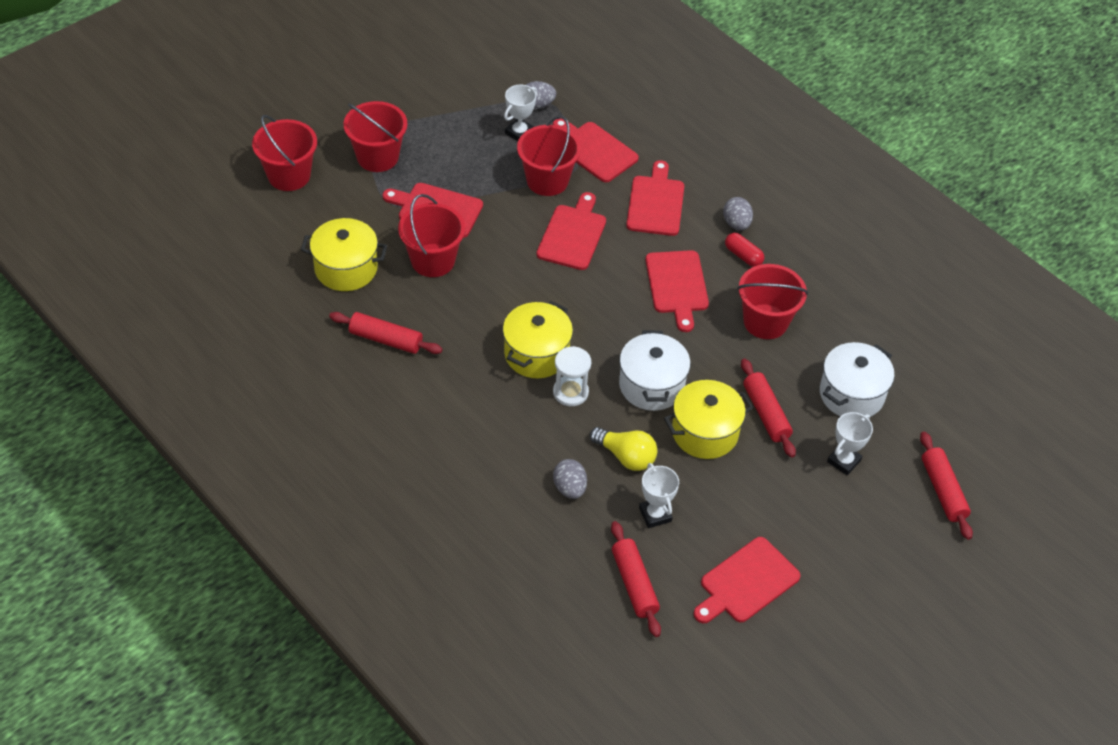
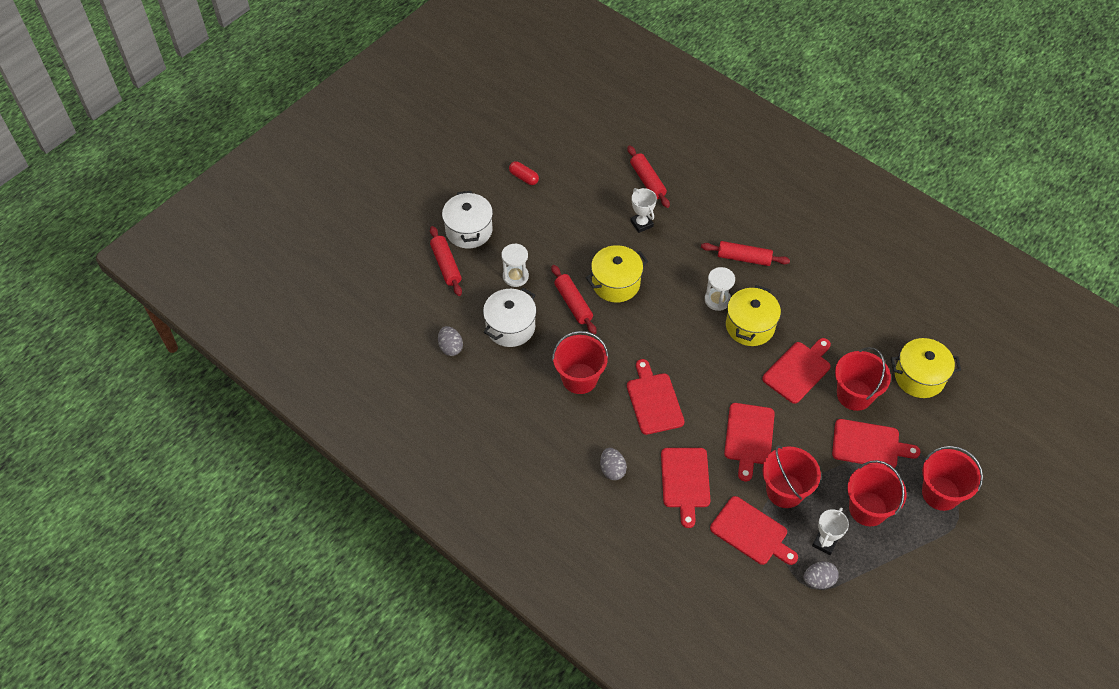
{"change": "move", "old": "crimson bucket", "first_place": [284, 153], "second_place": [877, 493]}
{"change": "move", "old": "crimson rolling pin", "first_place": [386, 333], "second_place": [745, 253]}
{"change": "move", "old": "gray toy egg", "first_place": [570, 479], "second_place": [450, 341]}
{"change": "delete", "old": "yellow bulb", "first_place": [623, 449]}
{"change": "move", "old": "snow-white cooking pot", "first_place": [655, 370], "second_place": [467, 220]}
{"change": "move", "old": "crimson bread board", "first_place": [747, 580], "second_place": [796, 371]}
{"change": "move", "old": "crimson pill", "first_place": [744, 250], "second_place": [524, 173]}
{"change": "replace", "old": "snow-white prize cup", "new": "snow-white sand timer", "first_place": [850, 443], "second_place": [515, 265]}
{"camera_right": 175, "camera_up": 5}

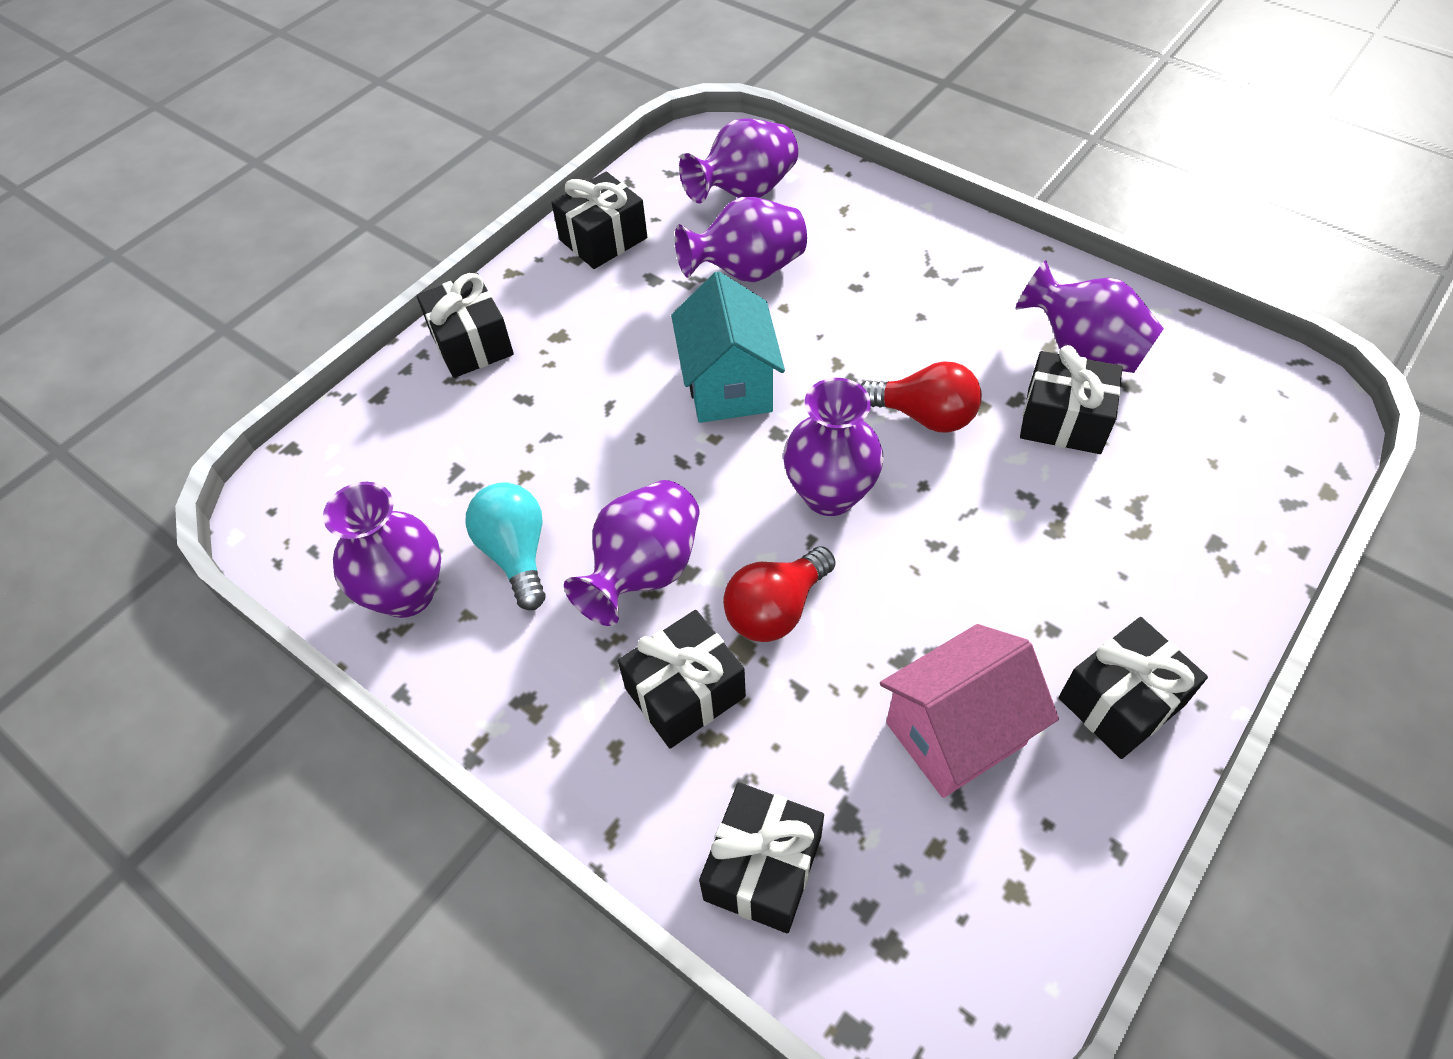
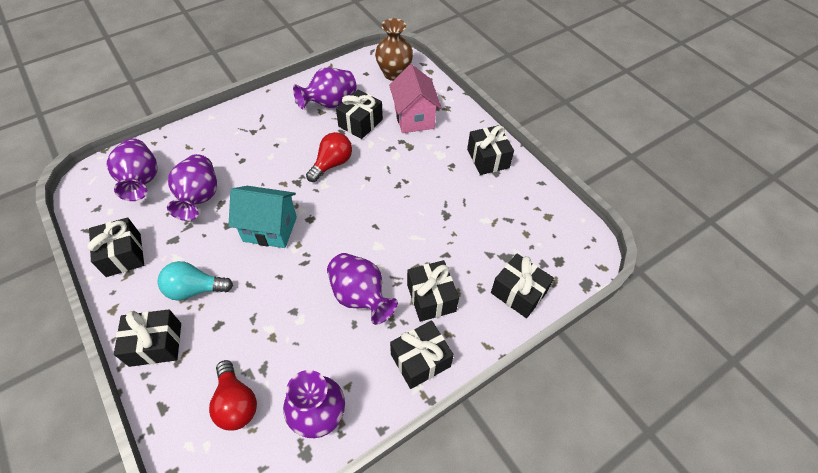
{"change": "move", "old": "aqua bulb", "first_place": [505, 546], "second_place": [195, 281]}
{"change": "move", "old": "crimson bulb", "first_place": [779, 594], "second_place": [233, 395]}
{"change": "delete", "old": "violet flower vase", "first_place": [834, 447]}
{"change": "move", "old": "rosy house", "first_place": [969, 711], "second_place": [415, 98]}
{"change": "insert", "new": "brown flower vase", "second_place": [394, 49]}
{"change": "insert", "new": "jet-black gift", "second_place": [422, 354]}
{"camera_right": -75, "camera_up": 0}

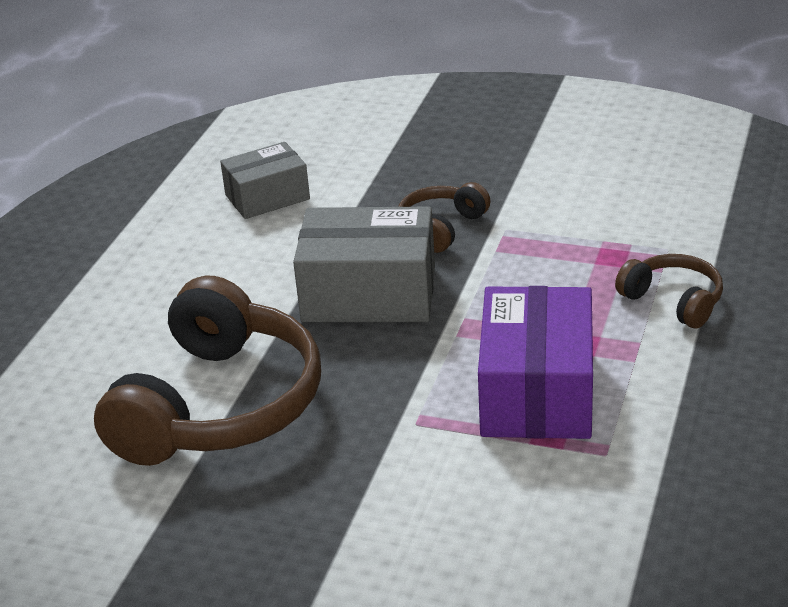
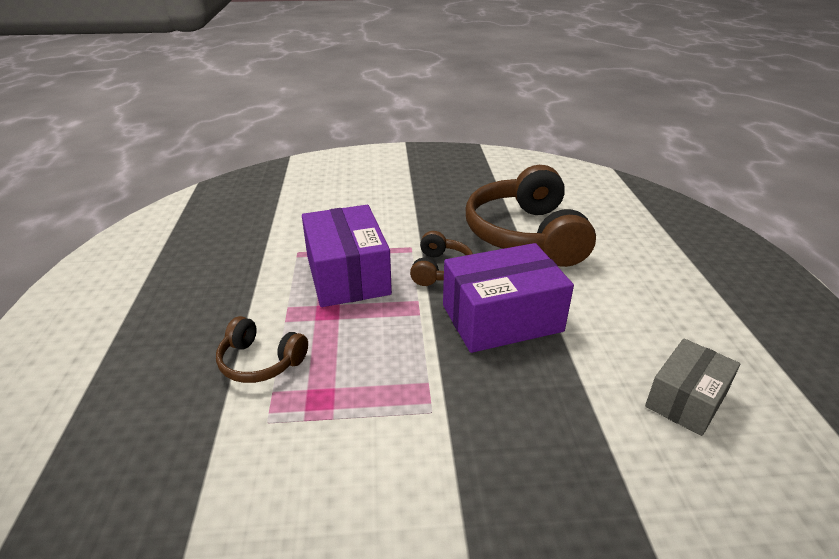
{"change": "recolor", "old": "gray package", "new": "violet package", "first_place": [364, 264], "second_place": [508, 298]}
{"change": "move", "old": "brown headphones", "first_place": [444, 217], "second_place": [441, 258]}
{"camera_right": 155, "camera_up": 0}

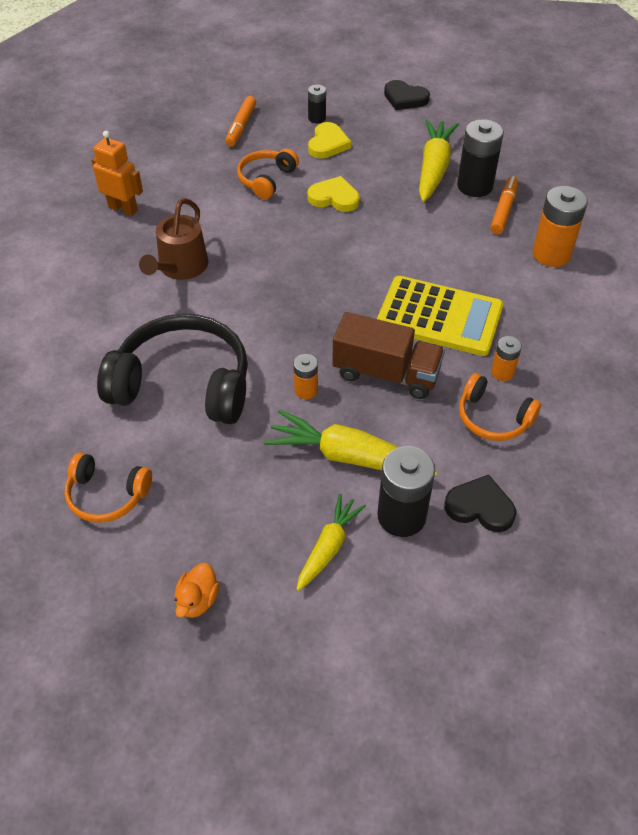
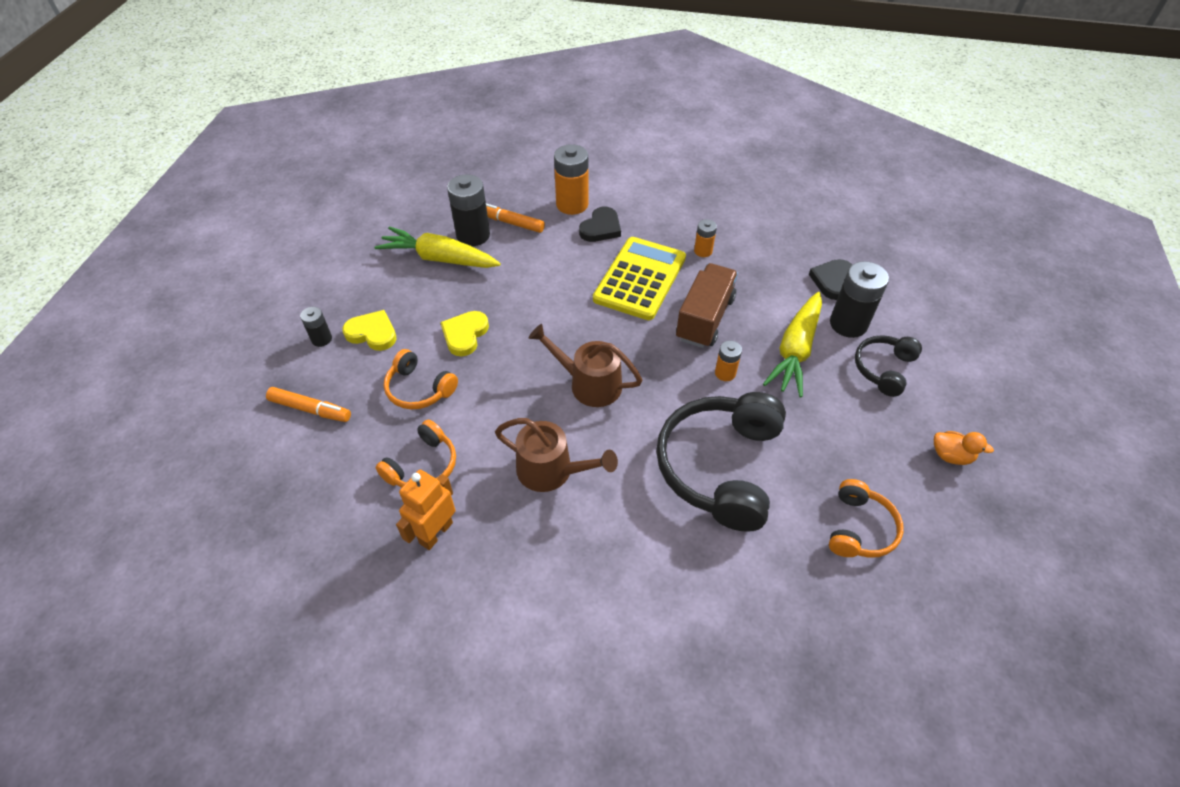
{"change": "replace", "old": "yellow toy carrot", "new": "jet-black headphones", "first_place": [331, 542], "second_place": [888, 366]}
{"change": "move", "old": "jet-black heart shape", "first_place": [407, 95], "second_place": [600, 224]}
{"change": "move", "old": "orange-coloured headphones", "first_place": [500, 407], "second_place": [416, 454]}
{"change": "insert", "new": "brown watering pot", "second_place": [585, 365]}
{"camera_right": -85, "camera_up": 0}

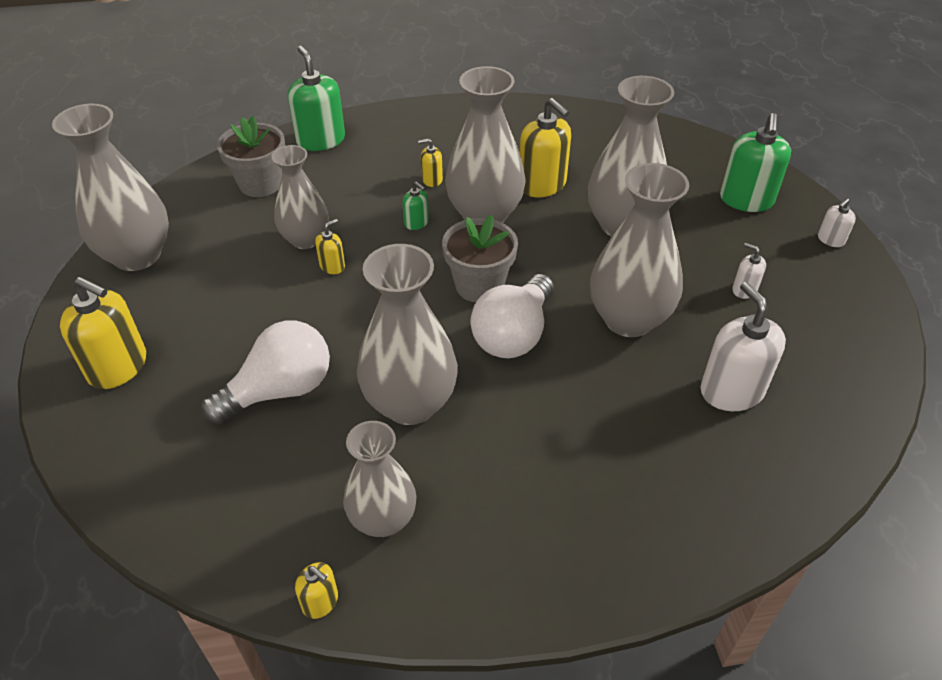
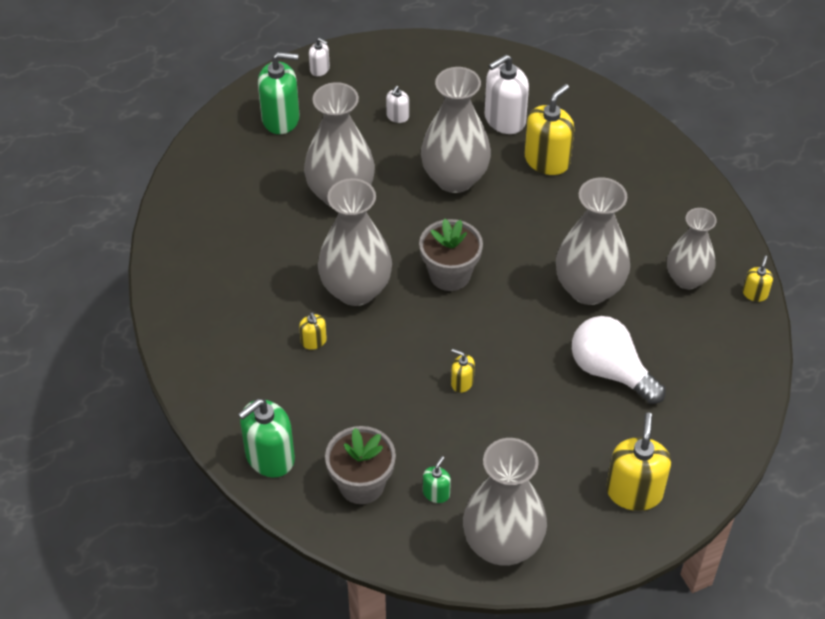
{"change": "delete", "old": "gray flower vase", "first_place": [300, 197]}
{"change": "move", "old": "green soap pump", "first_place": [415, 206], "second_place": [437, 479]}
{"change": "delete", "old": "snow-white bulb", "first_place": [512, 316]}
{"change": "move", "old": "yellow soap pump", "first_place": [545, 147], "second_place": [549, 129]}
{"camera_right": -105, "camera_up": 5}

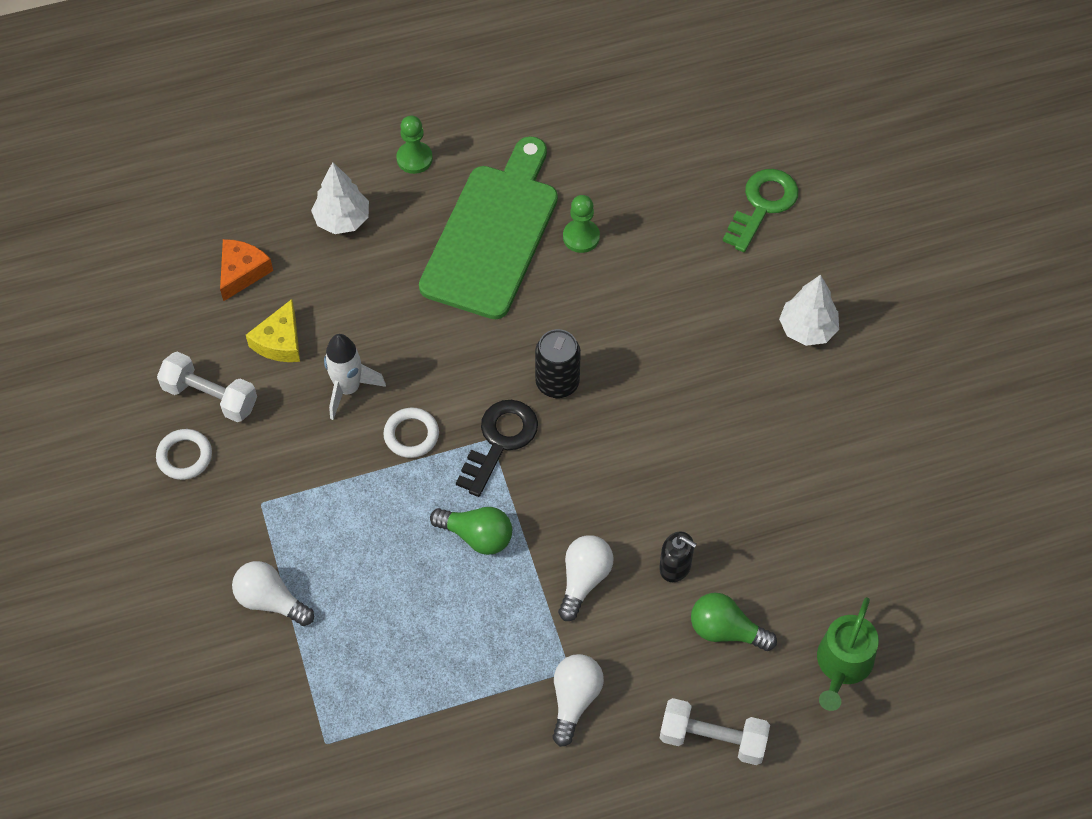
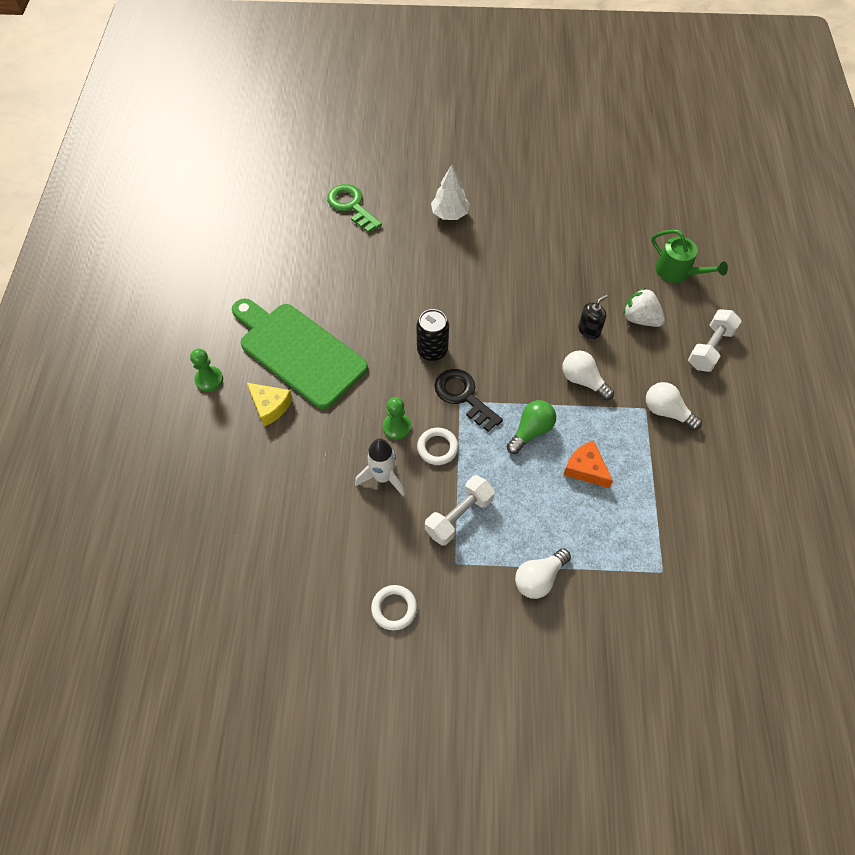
{"change": "move", "old": "snow-white dumbbell", "first_place": [207, 387], "second_place": [460, 510]}
{"change": "move", "old": "orange-coloured cheese wedge", "first_place": [246, 270], "second_place": [588, 464]}
{"change": "move", "old": "yellow cheese wedge", "first_place": [273, 330], "second_place": [270, 404]}
{"change": "delete", "old": "snow-white tree", "first_place": [340, 198]}
{"change": "move", "old": "green chess pawn", "first_place": [581, 224], "second_place": [397, 418]}
{"change": "replace", "old": "green bulb", "new": "snow-white berry", "first_place": [734, 622], "second_place": [644, 307]}
{"camera_right": -70, "camera_up": 0}

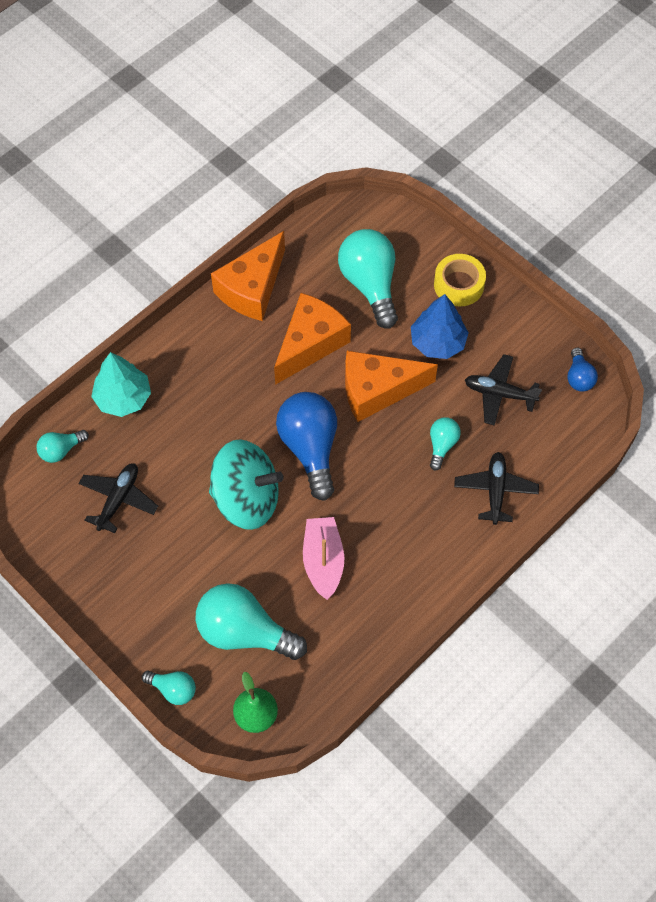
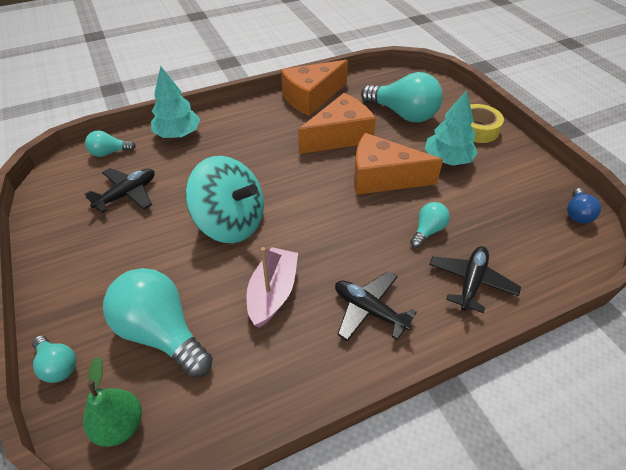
{"change": "delete", "old": "royal blue bulb", "first_place": [306, 446]}
{"change": "rotate", "old": "aqua bulb", "first_place": [368, 278], "second_place": [402, 97], "degrees": 120}
{"change": "recolor", "old": "royal blue tree", "new": "aqua tree", "first_place": [440, 326], "second_place": [451, 128]}
{"change": "move", "old": "jet-black toy plane", "first_place": [503, 389], "second_place": [376, 306]}
{"camera_right": 20, "camera_up": -15}

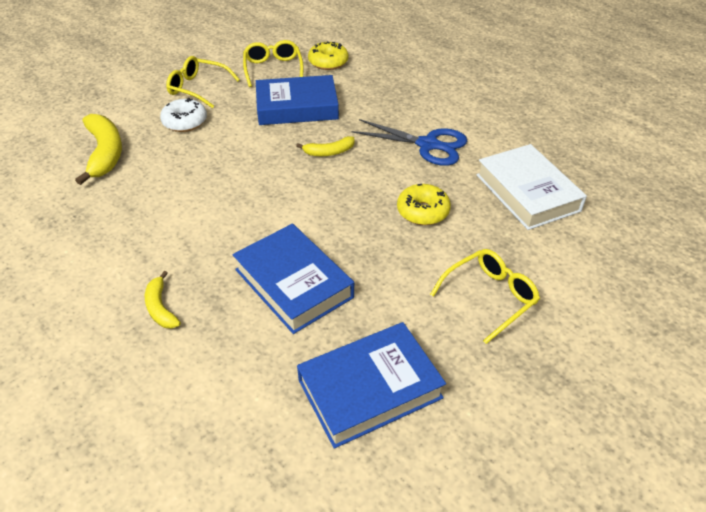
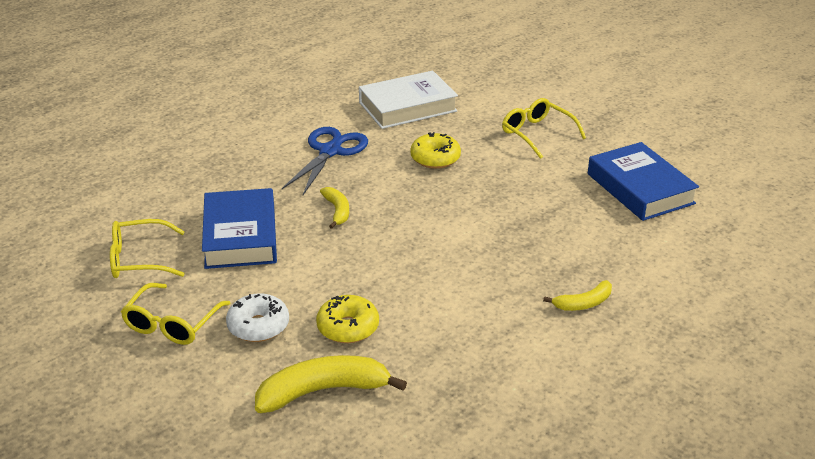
{"change": "delete", "old": "royal blue hardback", "first_place": [293, 279]}
{"change": "move", "old": "yellow donut", "first_place": [328, 55], "second_place": [347, 319]}
{"camera_right": -90, "camera_up": -10}

